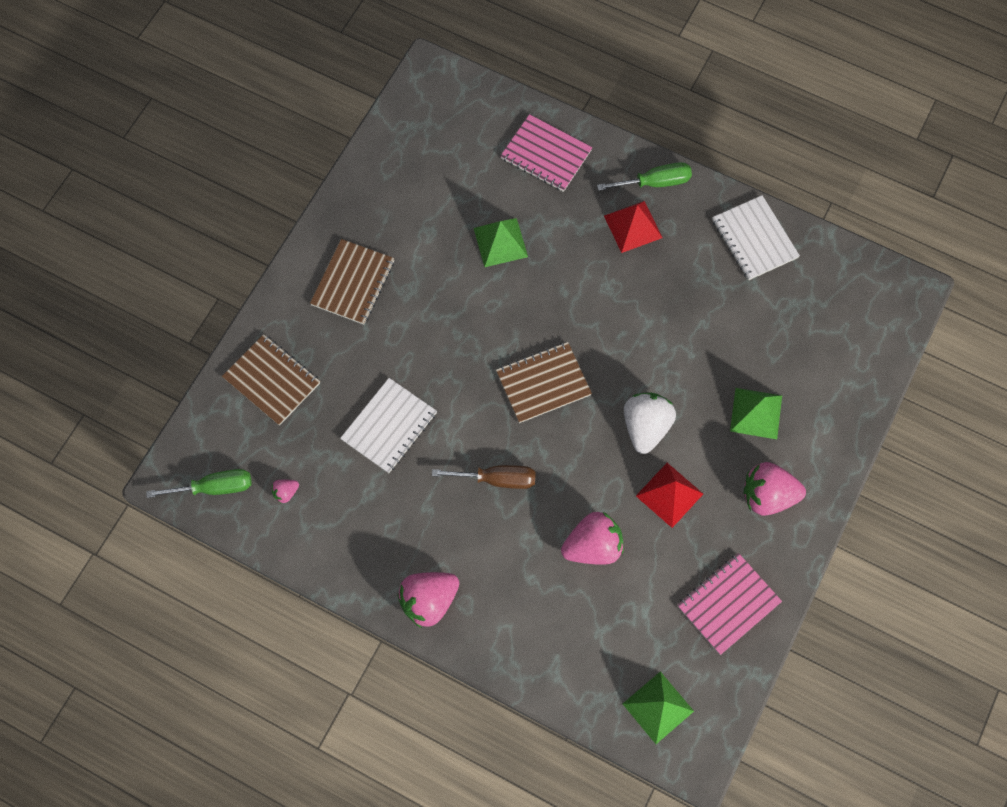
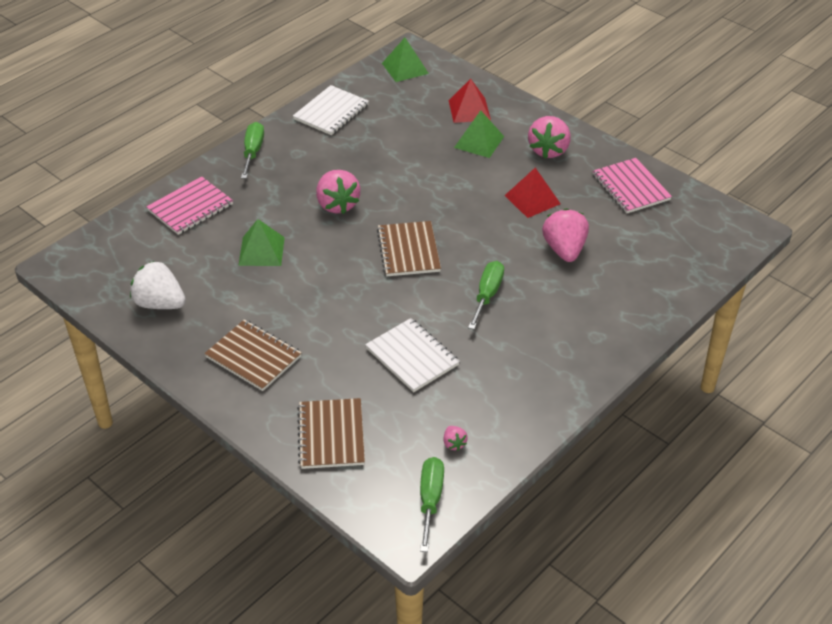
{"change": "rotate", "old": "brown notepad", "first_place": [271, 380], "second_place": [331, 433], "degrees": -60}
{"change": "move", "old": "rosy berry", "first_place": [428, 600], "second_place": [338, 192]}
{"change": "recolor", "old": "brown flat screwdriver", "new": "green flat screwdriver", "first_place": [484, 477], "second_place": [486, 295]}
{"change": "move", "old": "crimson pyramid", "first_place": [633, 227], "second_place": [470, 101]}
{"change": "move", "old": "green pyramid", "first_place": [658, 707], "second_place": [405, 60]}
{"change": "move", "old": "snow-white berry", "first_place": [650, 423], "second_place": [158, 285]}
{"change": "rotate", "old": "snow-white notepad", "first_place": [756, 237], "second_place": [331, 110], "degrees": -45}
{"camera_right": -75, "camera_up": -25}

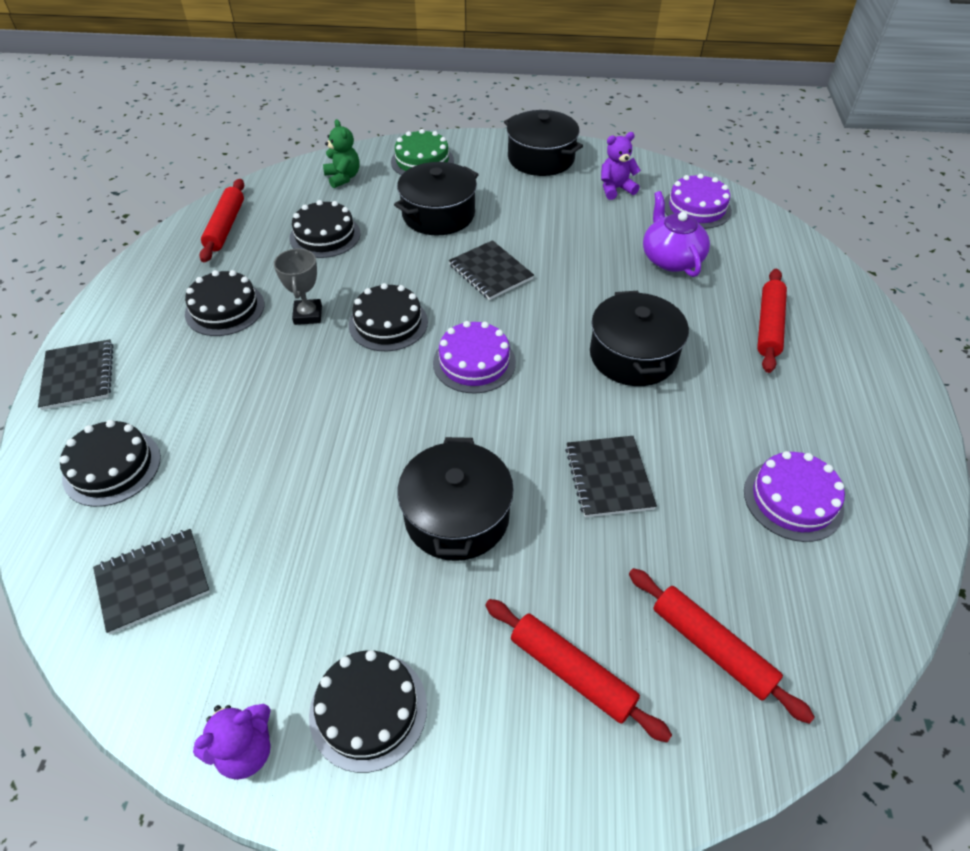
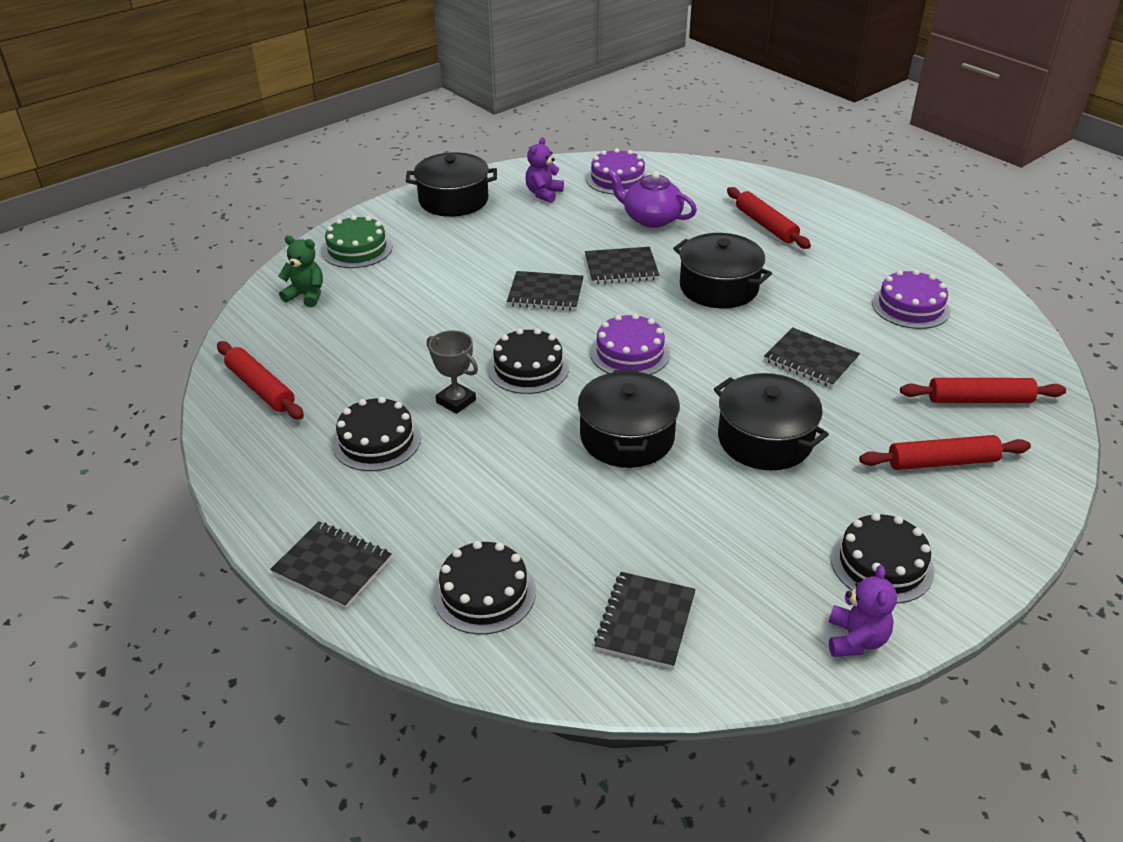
{"change": "delete", "old": "jet-black layer cake", "first_place": [325, 229]}
{"change": "move", "old": "jet-black cooking pot", "first_place": [436, 199], "second_place": [629, 419]}
{"change": "insert", "new": "jet-black notepad", "second_place": [622, 265]}
{"camera_right": -45, "camera_up": -10}

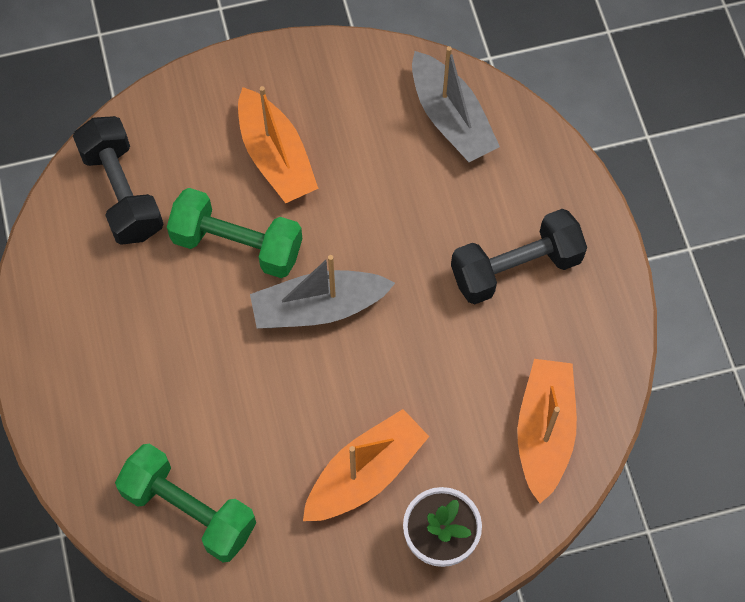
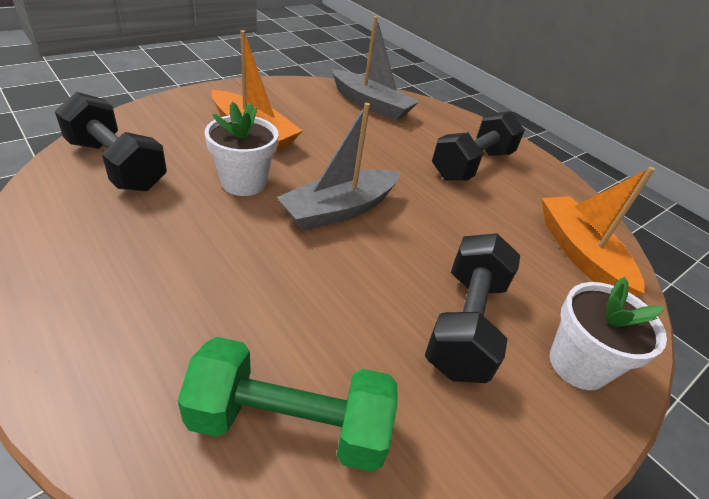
{"change": "replace", "old": "green dumbbell", "new": "snow-white potted plant", "first_place": [234, 233], "second_place": [241, 149]}
{"change": "replace", "old": "orange-coloured boat", "new": "jet-black dumbbell", "first_place": [366, 465], "second_place": [472, 308]}
{"camera_right": -30, "camera_up": -25}

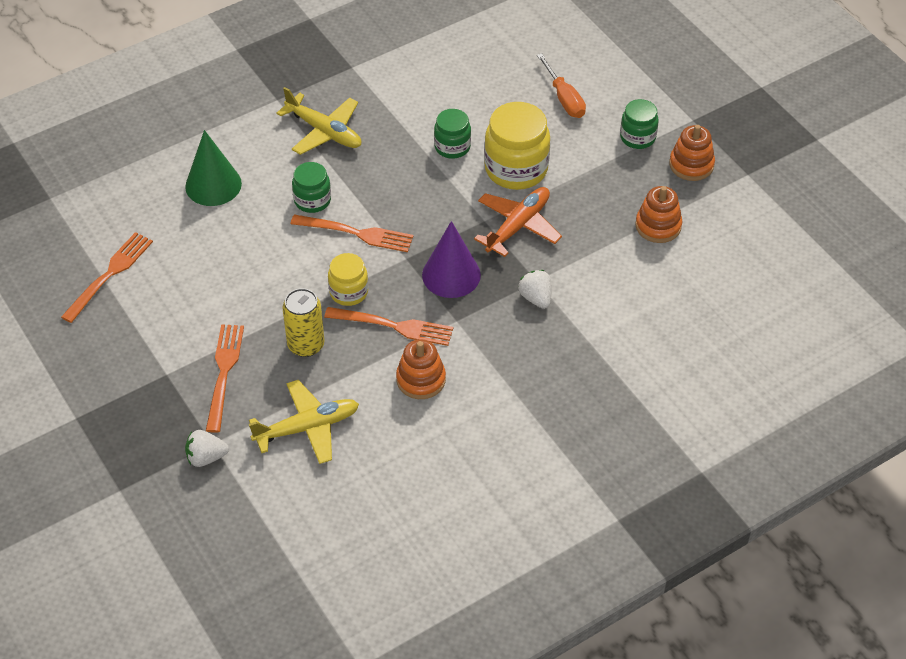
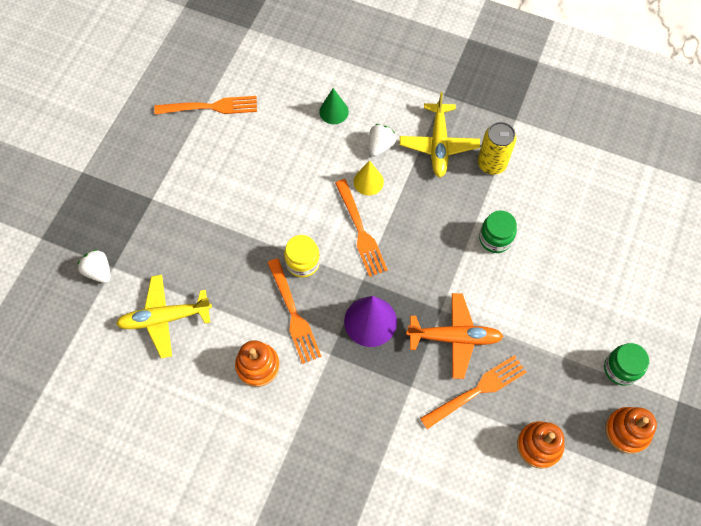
{"change": "resize", "old": "green cone", "first_place": [213, 168], "second_place": [334, 106], "factor": 0.62}
{"change": "move", "old": "orange-coloured dinner fork", "first_place": [225, 378], "second_place": [473, 392]}
{"change": "rotate", "old": "yellow toy plane", "first_place": [304, 422], "second_place": [164, 317], "degrees": 135}
{"change": "move", "old": "yellow soda can", "first_place": [303, 322], "second_place": [497, 148]}
{"change": "replace", "old": "green preserve jar", "new": "yellow cone", "first_place": [311, 187], "second_place": [369, 178]}
{"change": "delete", "old": "yellow preserve jar", "first_place": [517, 146]}
{"change": "move", "old": "snow-white berry", "first_place": [534, 289], "second_place": [382, 140]}
{"change": "delete", "old": "orange-coloured flat screwdriver", "first_place": [561, 85]}
{"camera_right": 55, "camera_up": 15}

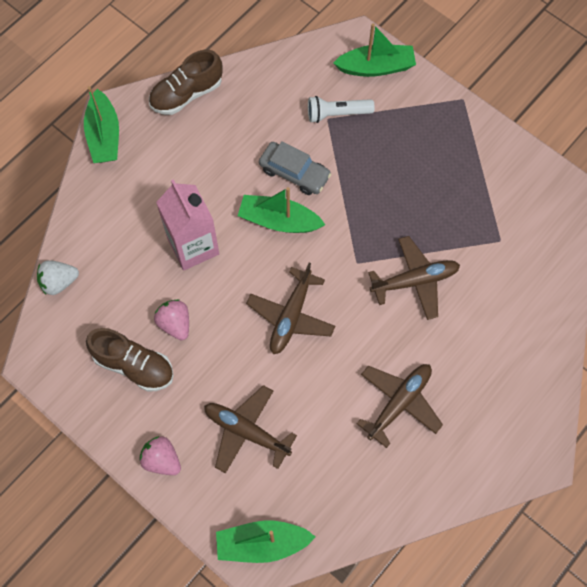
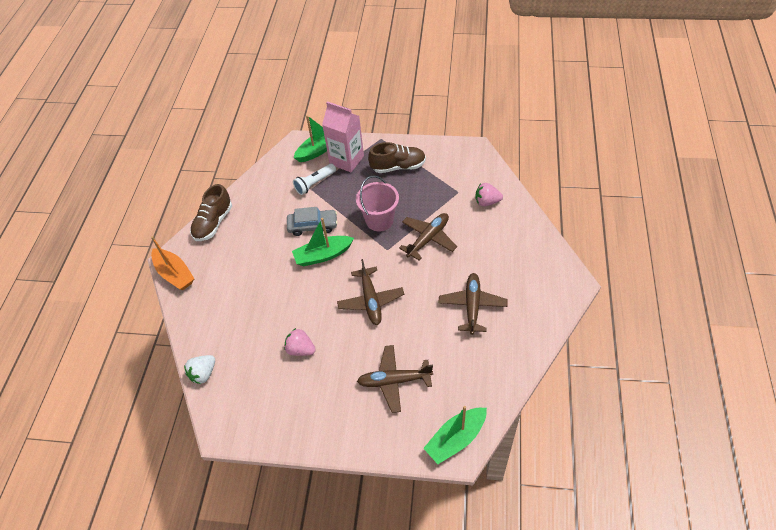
{"change": "recolor", "old": "green boat", "new": "orange-coloured boat", "first_place": [101, 124], "second_place": [173, 263]}
{"change": "move", "old": "brown lace-up shoe", "first_place": [130, 360], "second_place": [397, 157]}
{"change": "move", "old": "rosy berry", "first_place": [160, 455], "second_place": [489, 194]}
{"change": "move", "old": "rosy carton", "first_place": [187, 225], "second_place": [343, 136]}
{"change": "insert", "new": "rosy bucket", "second_place": [377, 203]}
{"camera_right": -30, "camera_up": -15}

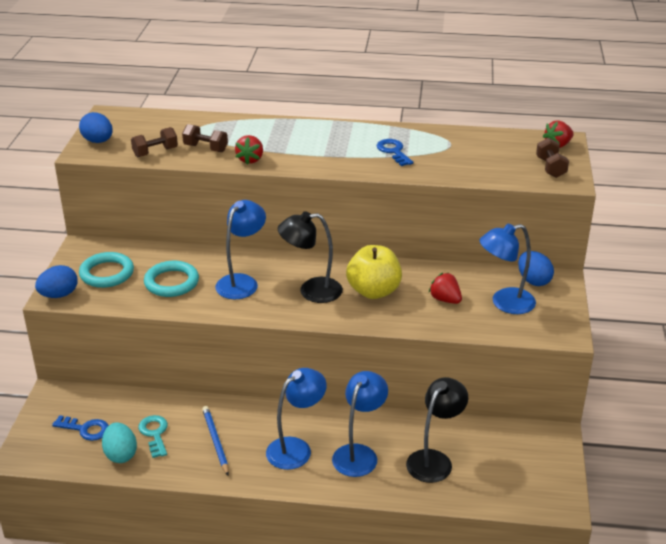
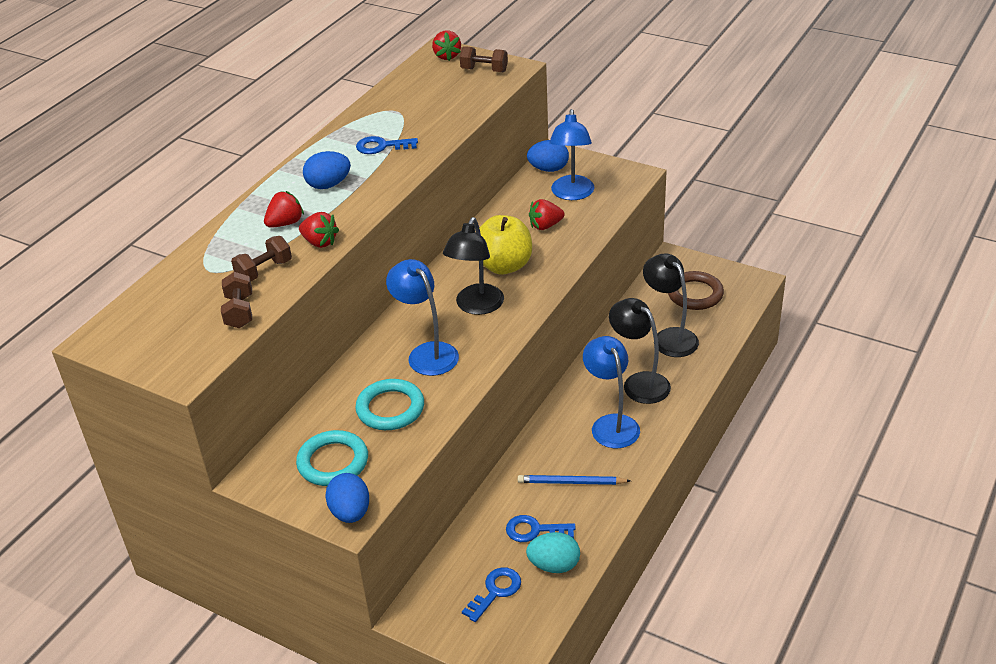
{"change": "move", "old": "royal blue toy egg", "first_place": [96, 127], "second_place": [327, 170]}
{"change": "recolor", "old": "aqua key", "new": "royal blue key", "first_place": [153, 436], "second_place": [541, 528]}
{"change": "recolor", "old": "royal blue reading lamp", "new": "jet-black reading lamp", "first_place": [360, 424], "second_place": [640, 351]}
{"change": "insert", "new": "crimson berry", "second_place": [284, 209]}
{"change": "insert", "new": "brown ring", "second_place": [696, 290]}
{"camera_right": -65, "camera_up": 5}

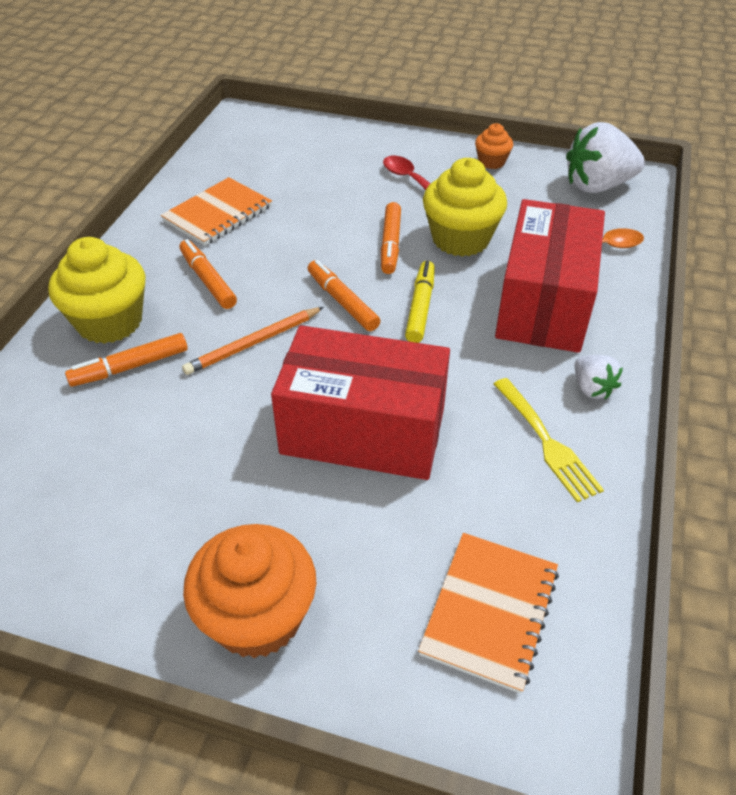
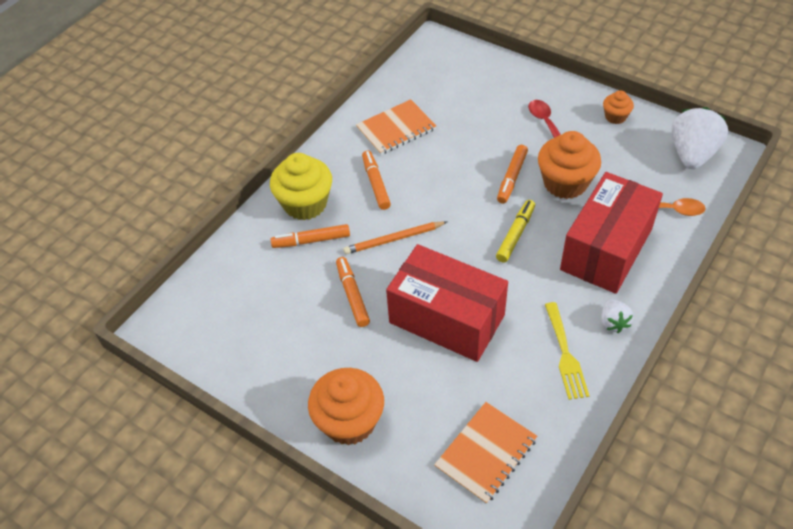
{"change": "move", "old": "orange-coloured felt pen", "first_place": [344, 295], "second_place": [353, 292]}
{"change": "recolor", "old": "yellow fairy cake", "new": "orange-coloured fairy cake", "first_place": [465, 207], "second_place": [569, 165]}
{"change": "rotate", "old": "snow-white berry", "first_place": [605, 157], "second_place": [700, 138], "degrees": 105}
{"camera_right": 20, "camera_up": 5}

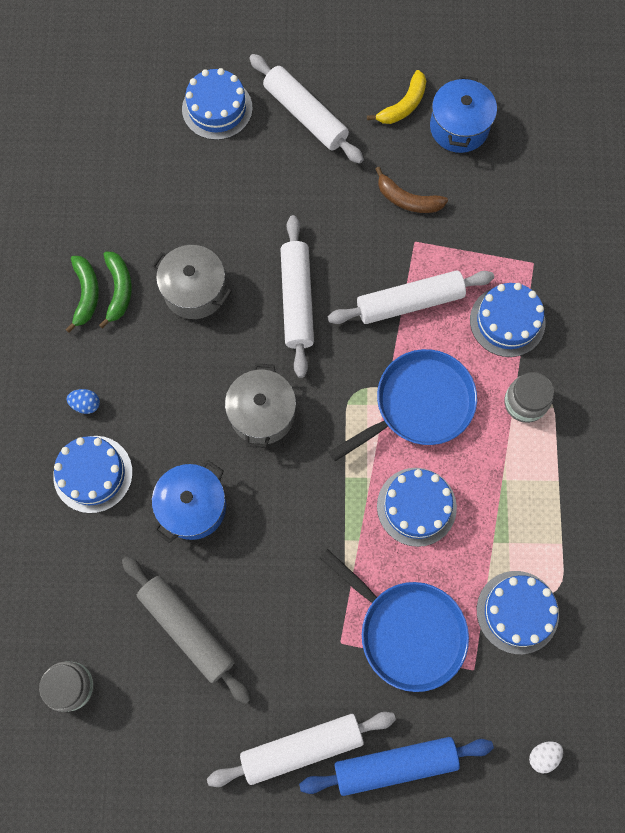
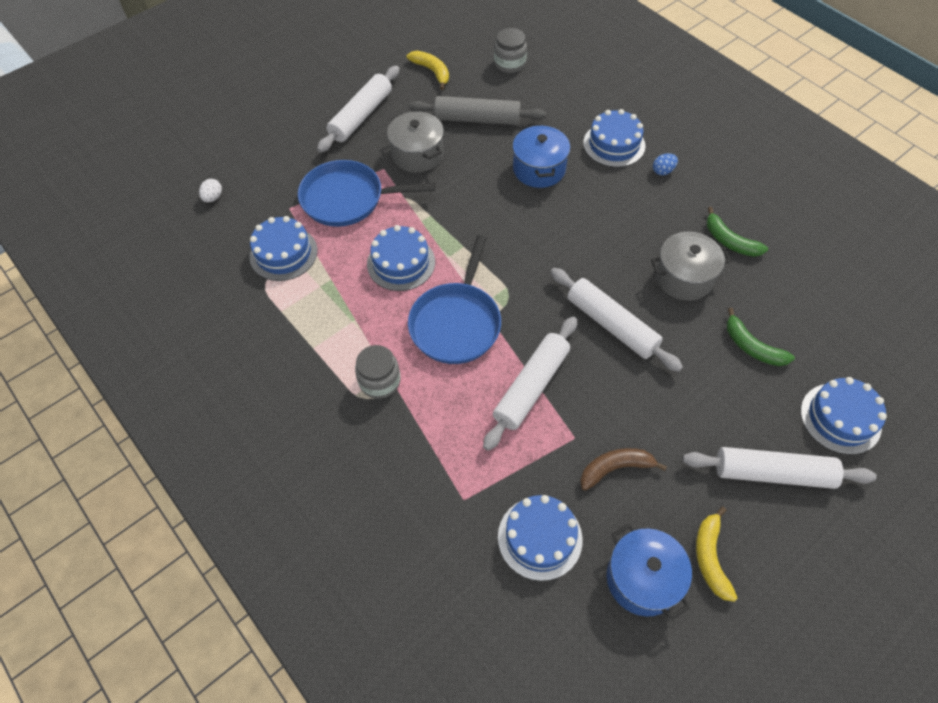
{"change": "move", "old": "green banana", "first_place": [82, 294], "second_place": [761, 337]}
{"change": "move", "old": "gray cooking pot", "first_place": [260, 405], "second_place": [415, 142]}
{"change": "delete", "old": "royal blue rolling pin", "first_place": [396, 766]}
{"change": "move", "old": "royal blue layer cake", "first_place": [508, 320], "second_place": [540, 538]}
{"change": "insert", "new": "yellow banana", "second_place": [428, 70]}
{"camera_right": 140, "camera_up": -15}

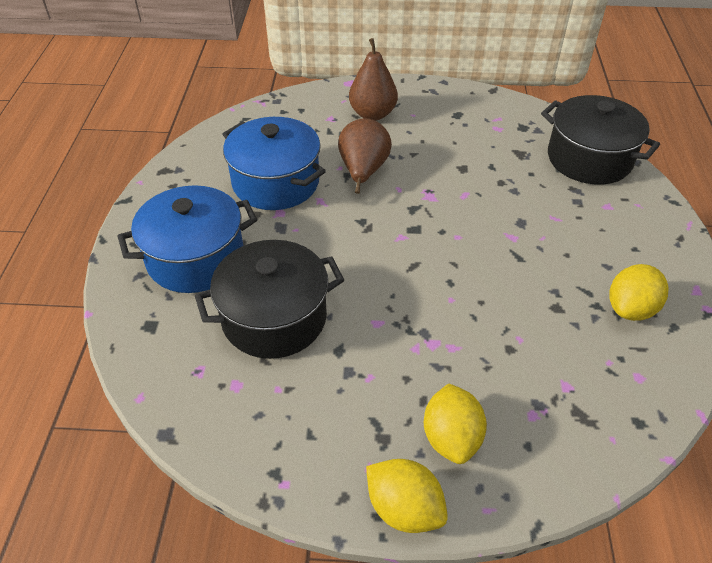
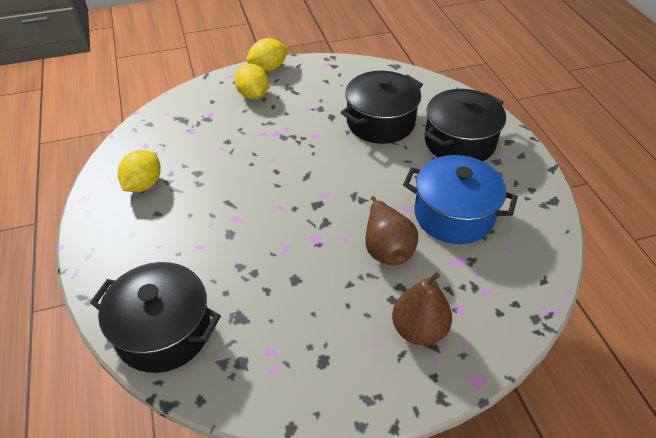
{"change": "recolor", "old": "royal blue cooking pot", "new": "jet-black cooking pot", "first_place": [187, 239], "second_place": [465, 125]}
{"change": "rotate", "old": "yellow toy lemon", "first_place": [407, 496], "second_place": [268, 54], "degrees": -45}
{"camera_right": 160, "camera_up": 0}

